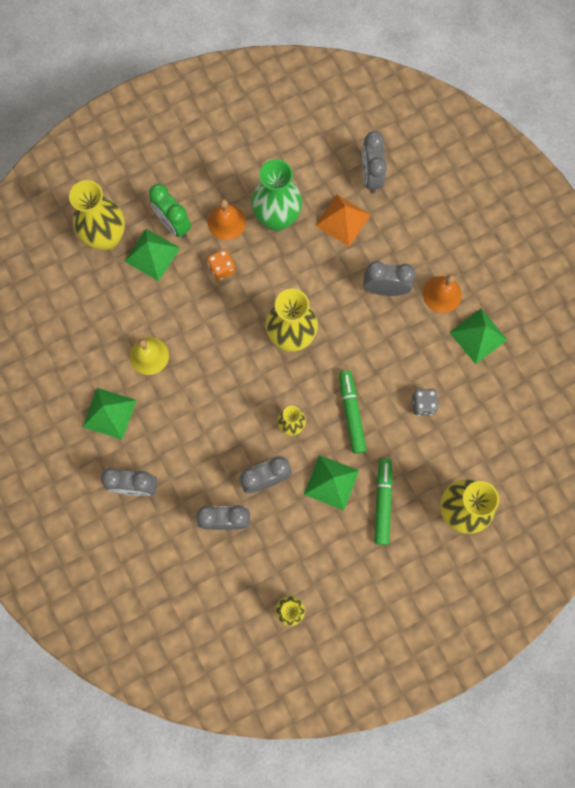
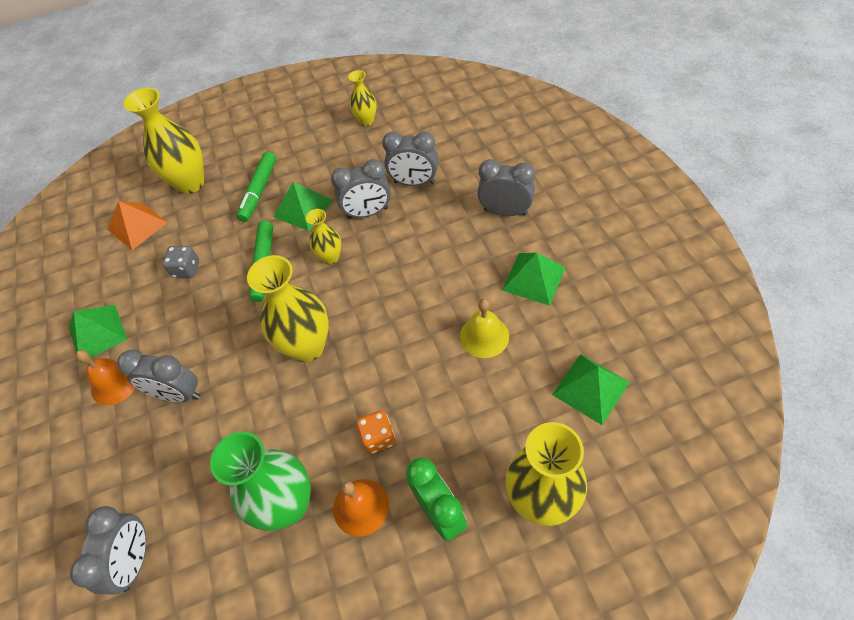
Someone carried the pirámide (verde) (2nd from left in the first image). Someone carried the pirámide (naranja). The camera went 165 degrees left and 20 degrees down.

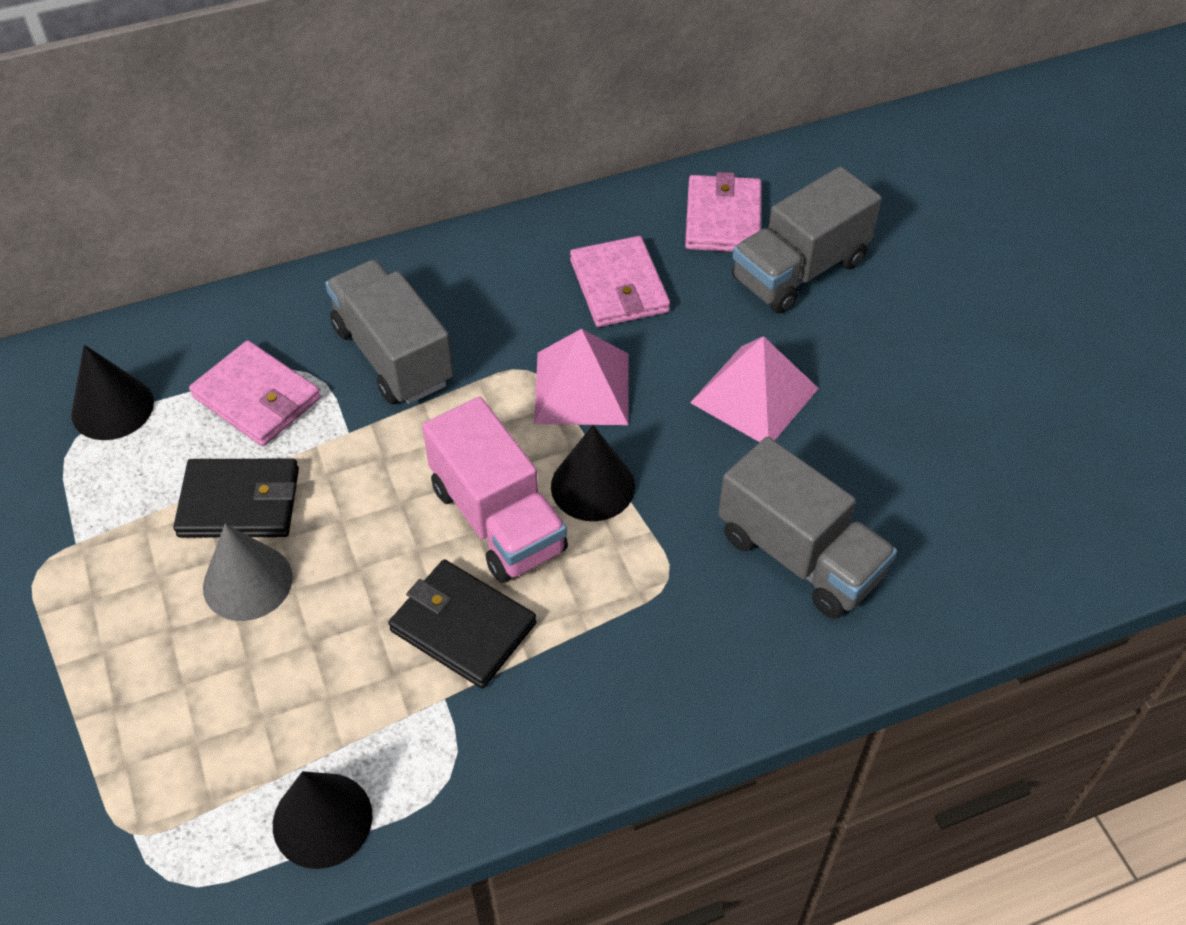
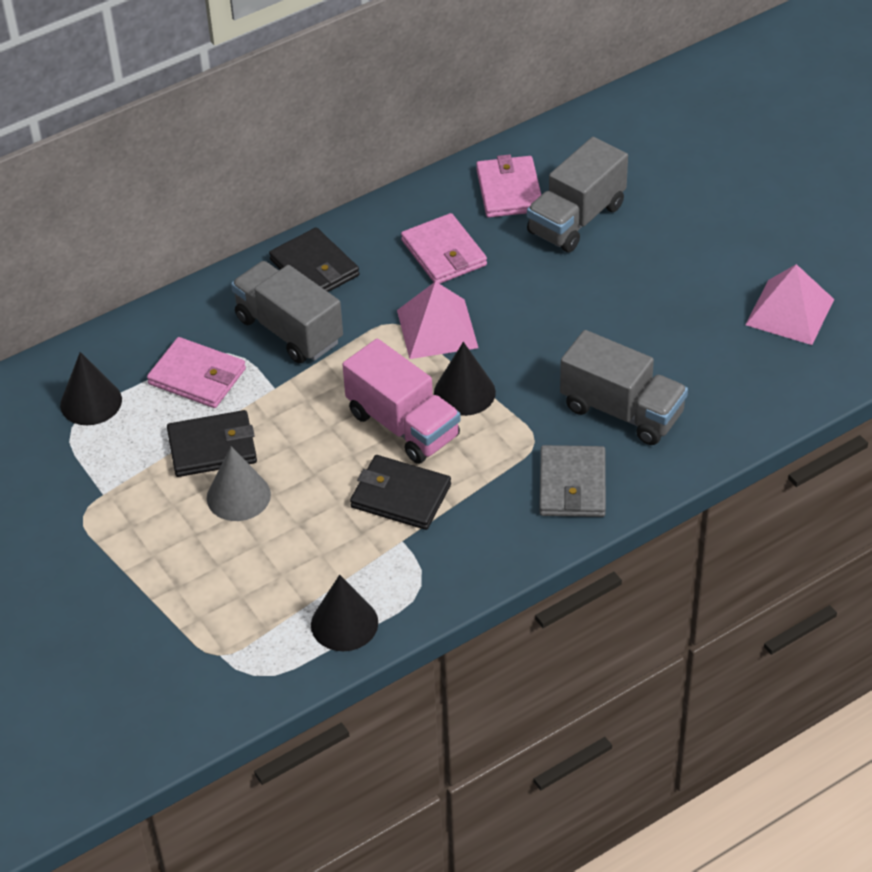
Someone carried the pirámide (rosa) (2nd from left). Someone put down the cartera (negro) (2nd from left). Someone put down the cartera (gris). The camera went 10 degrees left and 5 degrees down.

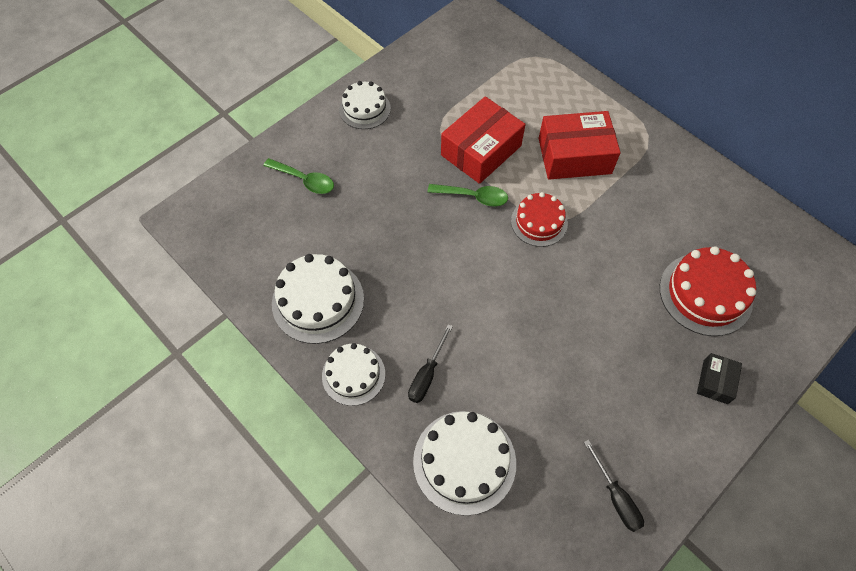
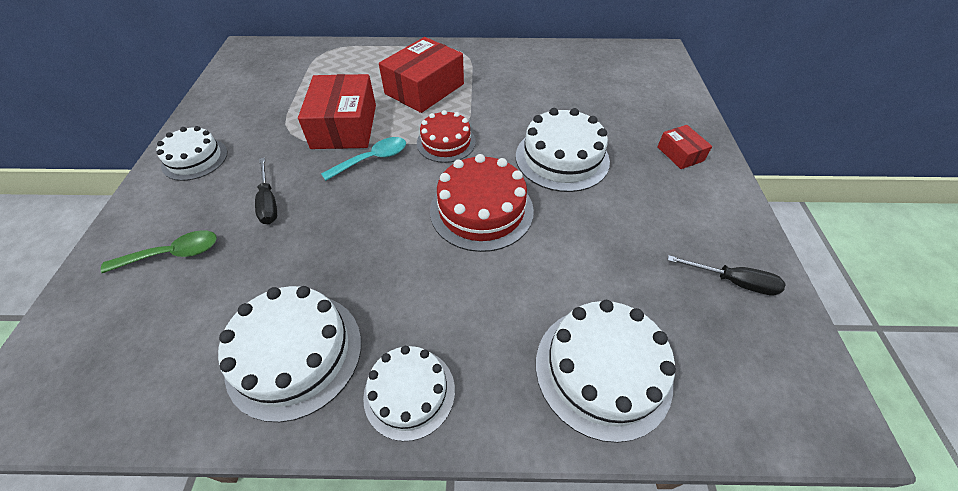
Someone carried the destornillador (negro) (1st from left). Someone repainted the cuchara (verde) (2nd from left), which became the cuchara (turquesa). Someone carried the tarta (rojo) (2nd from left). Someone repainted the caja (negro), which became the caja (rojo) (3rd from left). Someone put down the tarta (blanco) (4th from left). The camera went 45 degrees left and 10 degrees down.

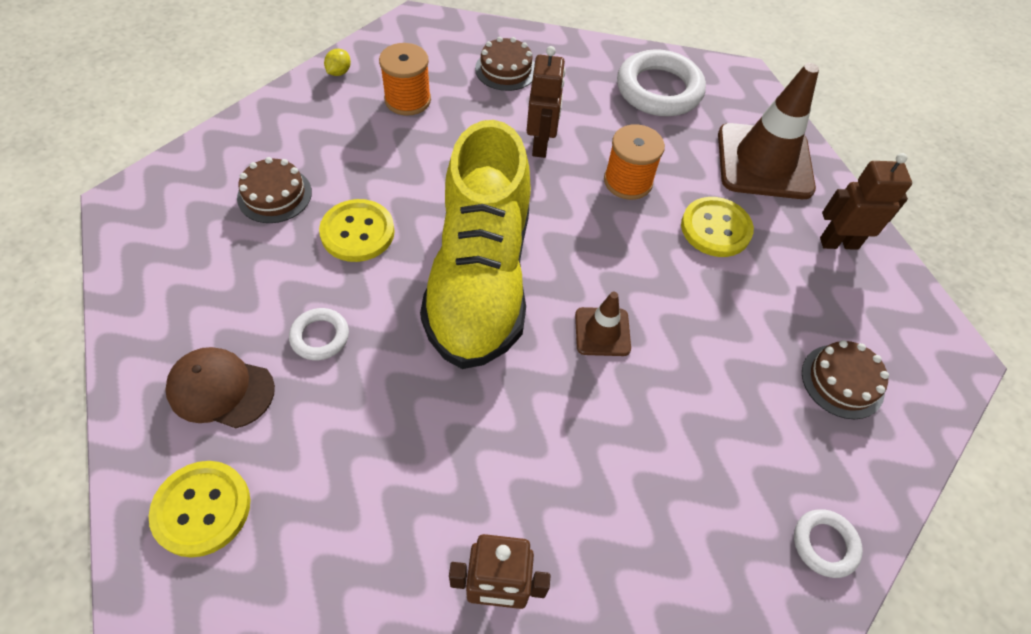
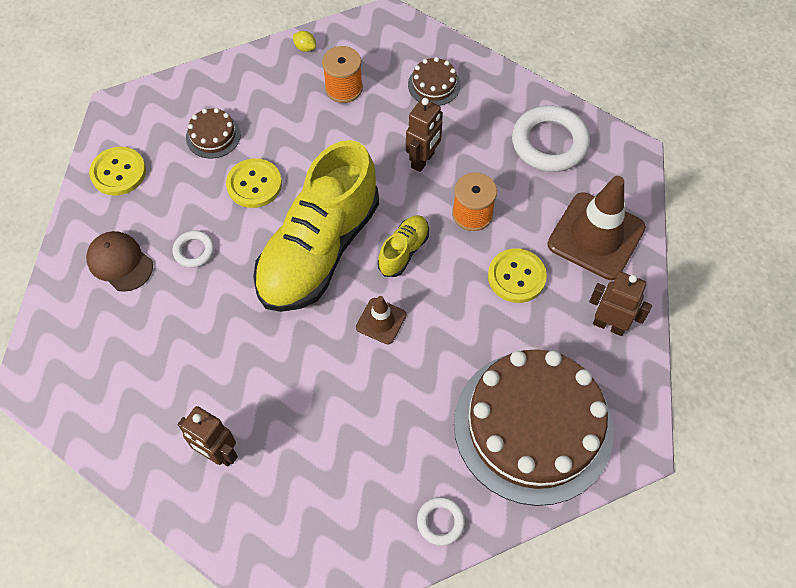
Someone carried the botón (amarillo) (1st from left). Someone rotated the limón (amarillo) by 75 degrees clockwise. Someone scaled the tarta (marrón) (3rd from left) by 2.46. Someone put down the zapato (amarillo) (2nd from left). The camera went 30 degrees right and 5 degrees up.

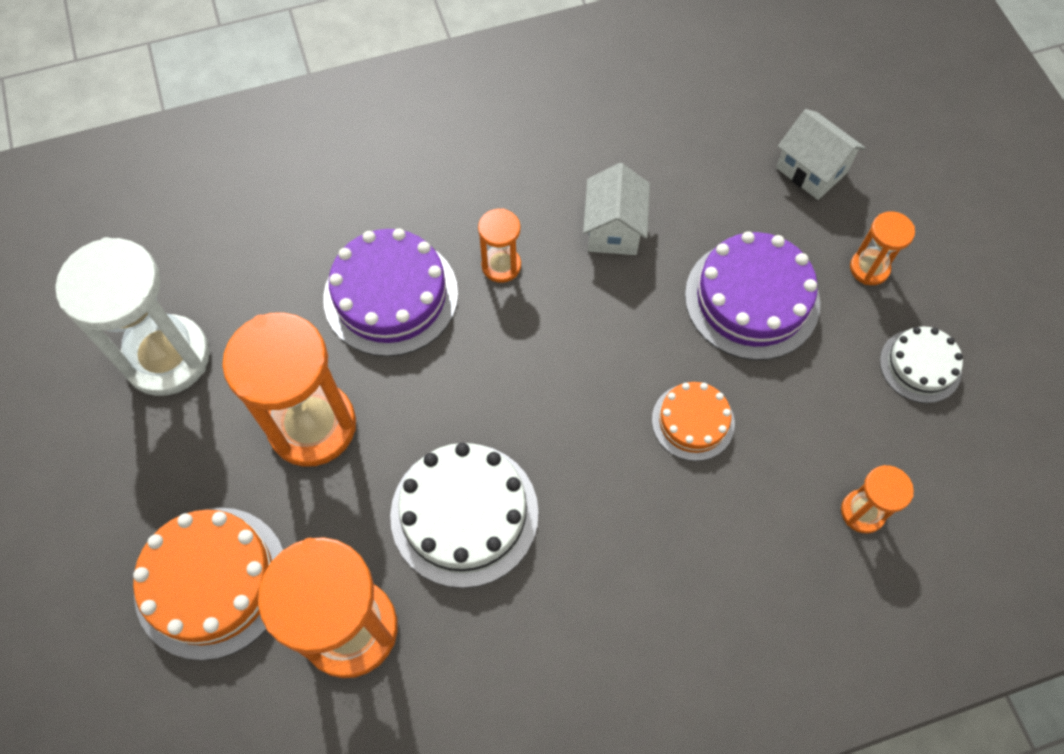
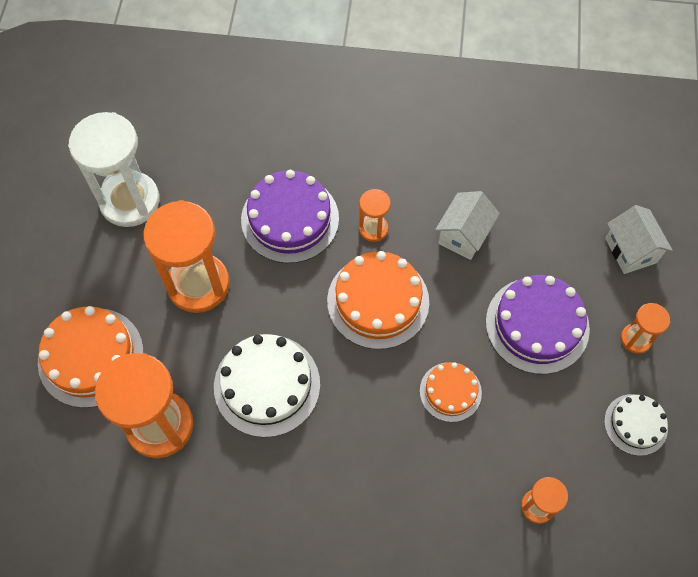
Someone put down the tarta (naranja) (2nd from left). The camera went 25 degrees right and 0 degrees up.

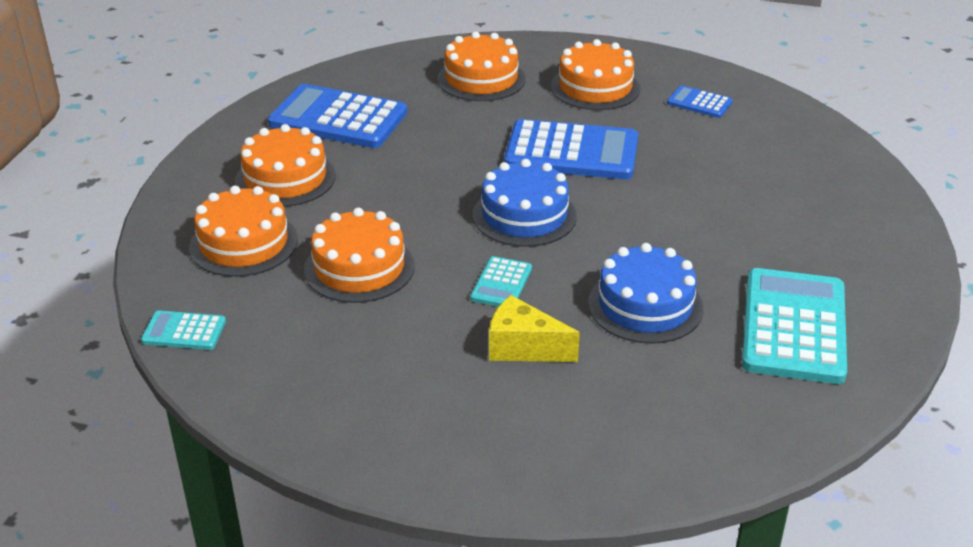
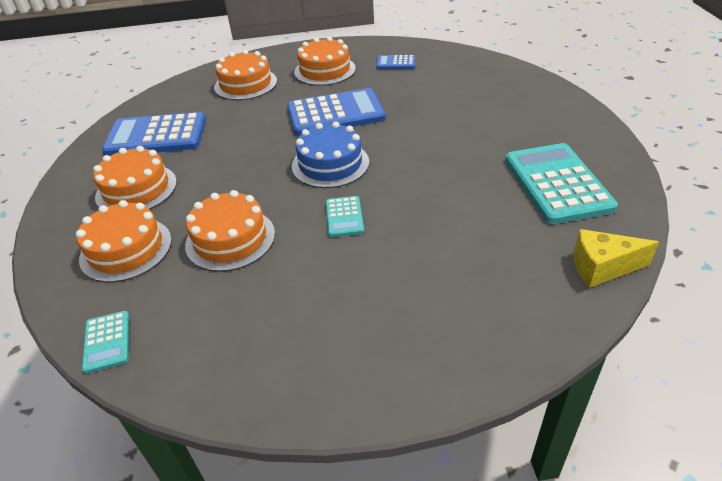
Someone rotated the calculadora (turquesa) (1st from left) by 90 degrees counterclockwise. Someone carried the queso (amarillo). Someone took away the tarta (azul) (2nd from left). The camera went 20 degrees left and 5 degrees up.

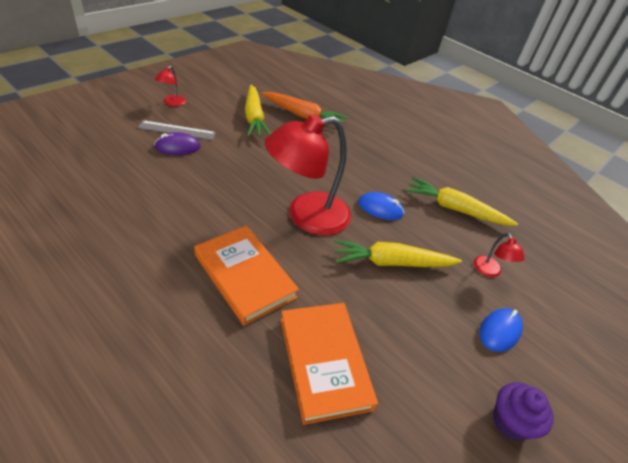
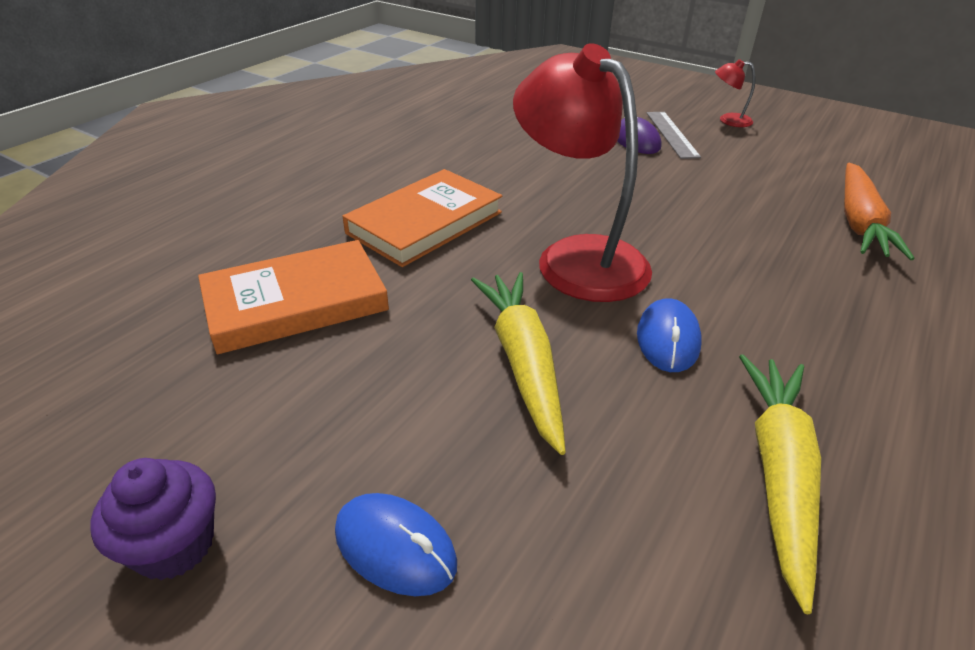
Someone took away the zanahoria (amarillo) (1st from left). Someone took away the lámpara (rojo) (3rd from left). The camera went 85 degrees right and 5 degrees down.

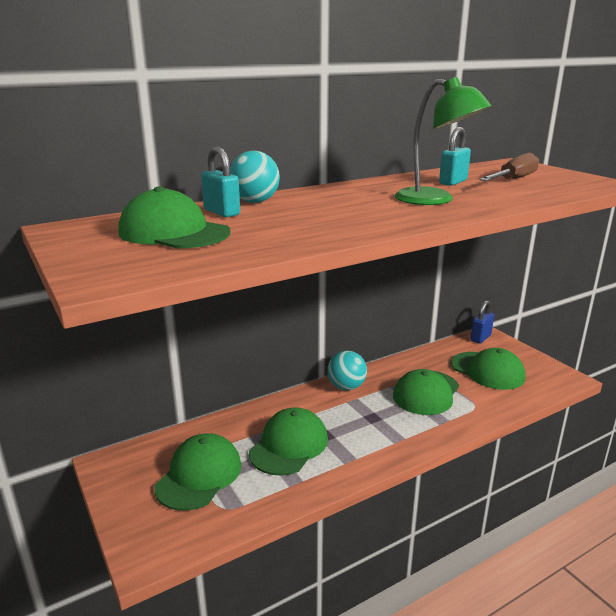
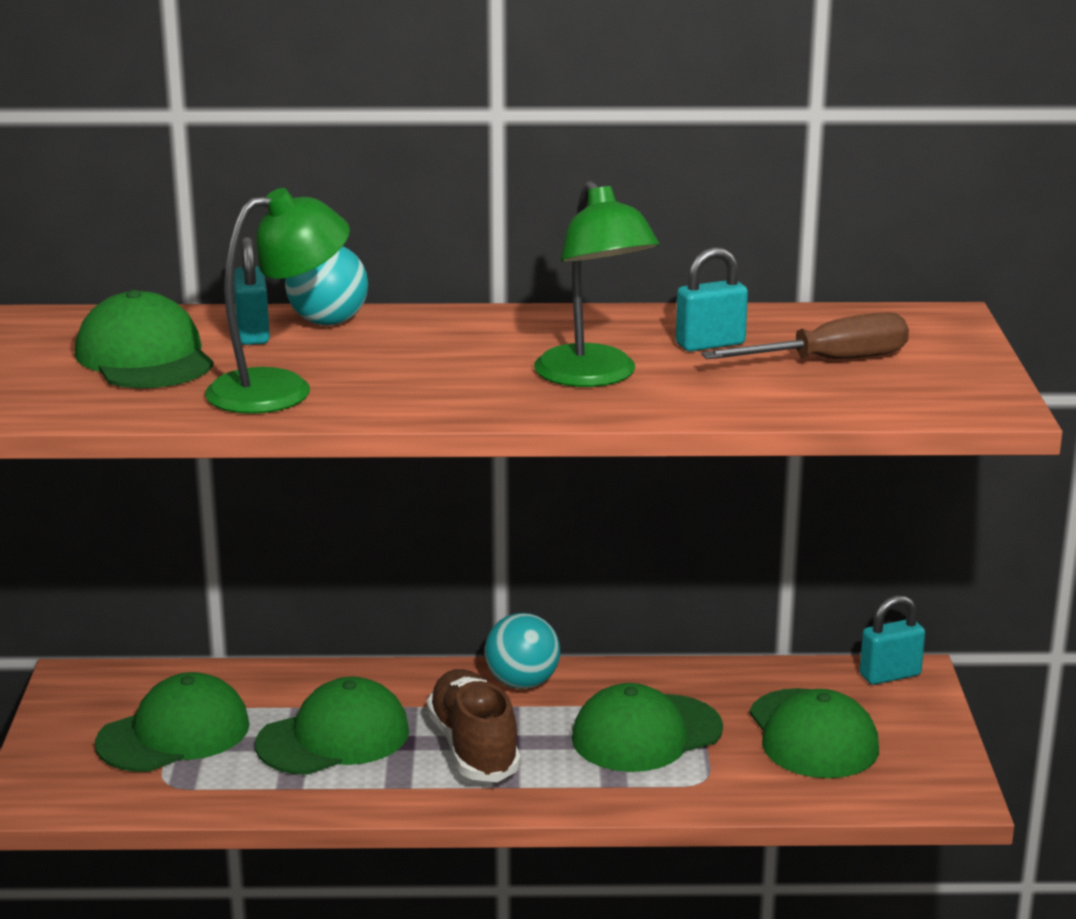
Someone repainted the candado (azul), which became the candado (turquesa) (3rd from left). Someone put down the lámpara (verde) (1st from left). Someone put down the zapato (marrón). The camera went 30 degrees right and 0 degrees up.

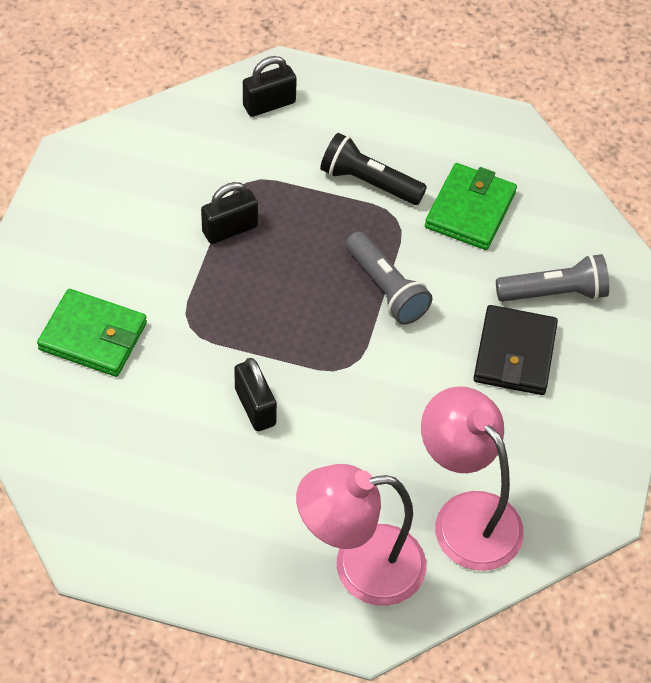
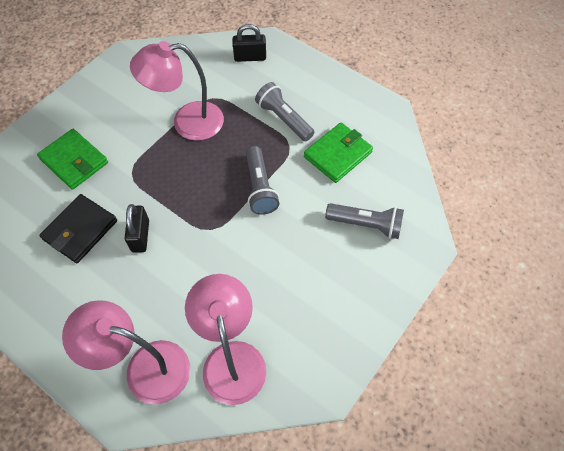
Someone swapped the candado (negro) (1st from left) for the lámpara (rosa) (2nd from left). Someone repainted the lámpara de mano (negro), which became the lámpara de mano (gris) (2nd from left). Someone carried the cartera (negro). The camera went 25 degrees right and 5 degrees up.

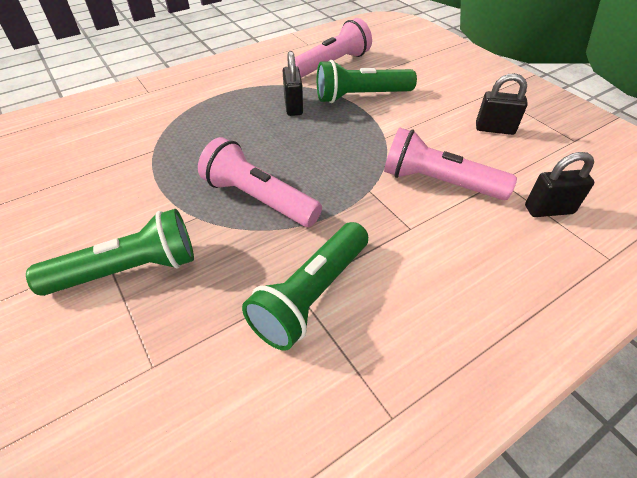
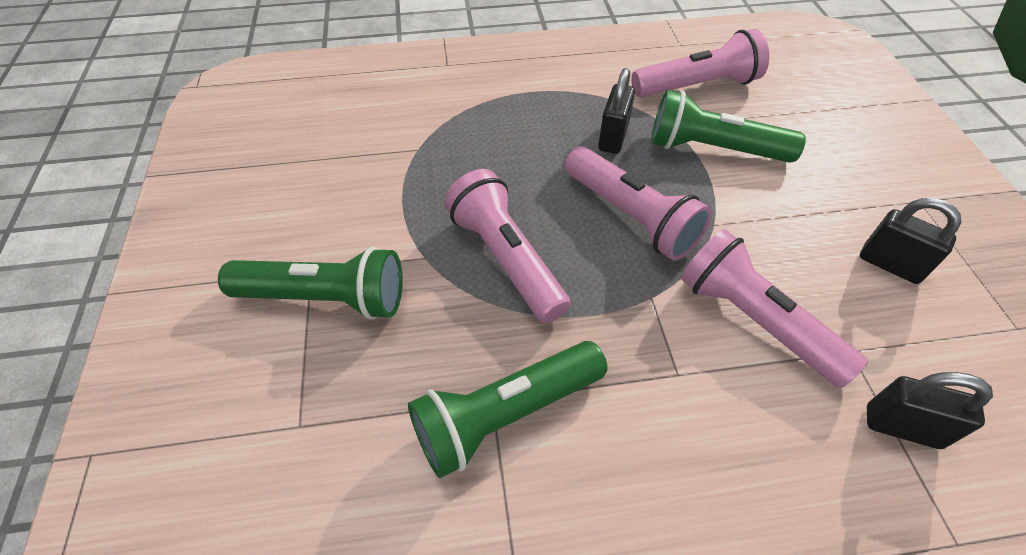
Someone put down the lámpara de mano (rosa) (2nd from left). The camera went 25 degrees right and 5 degrees up.

